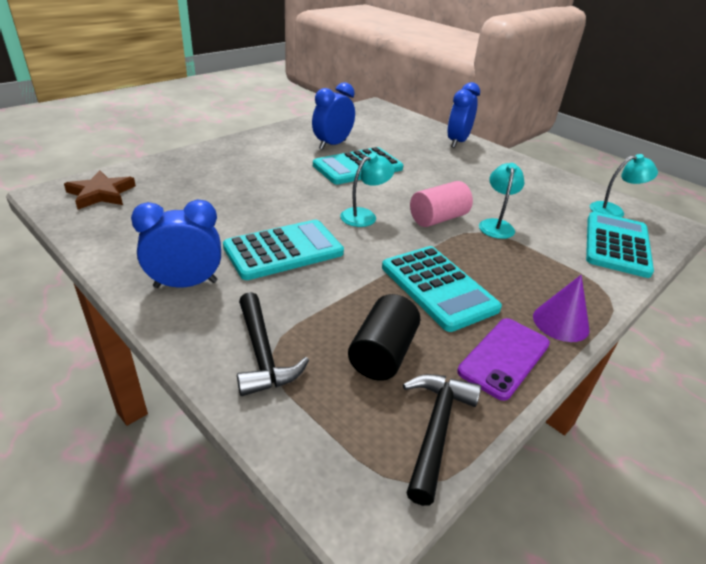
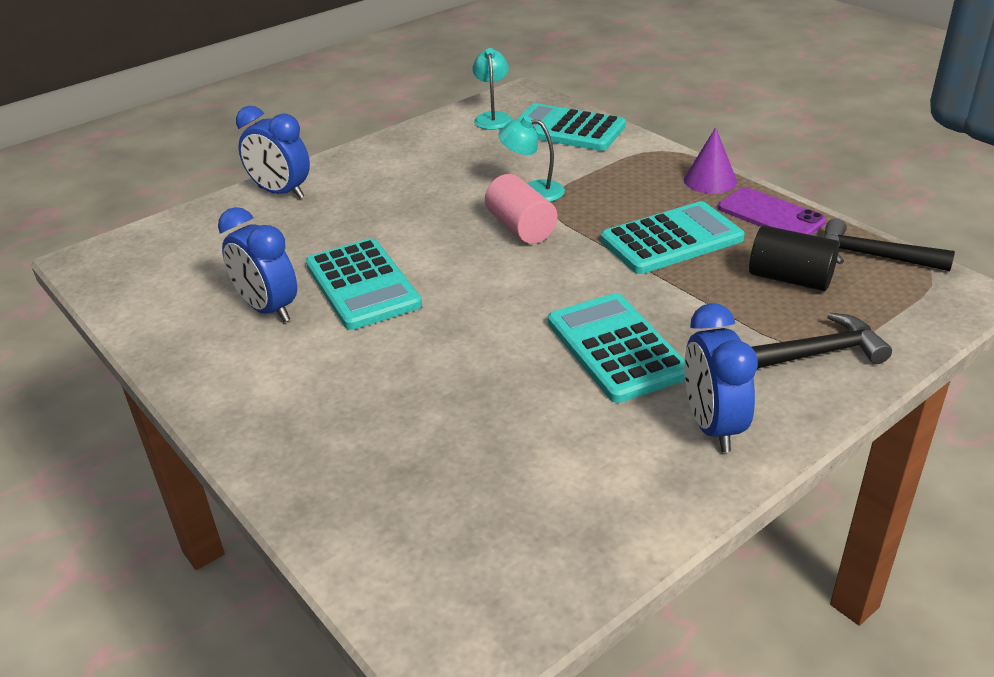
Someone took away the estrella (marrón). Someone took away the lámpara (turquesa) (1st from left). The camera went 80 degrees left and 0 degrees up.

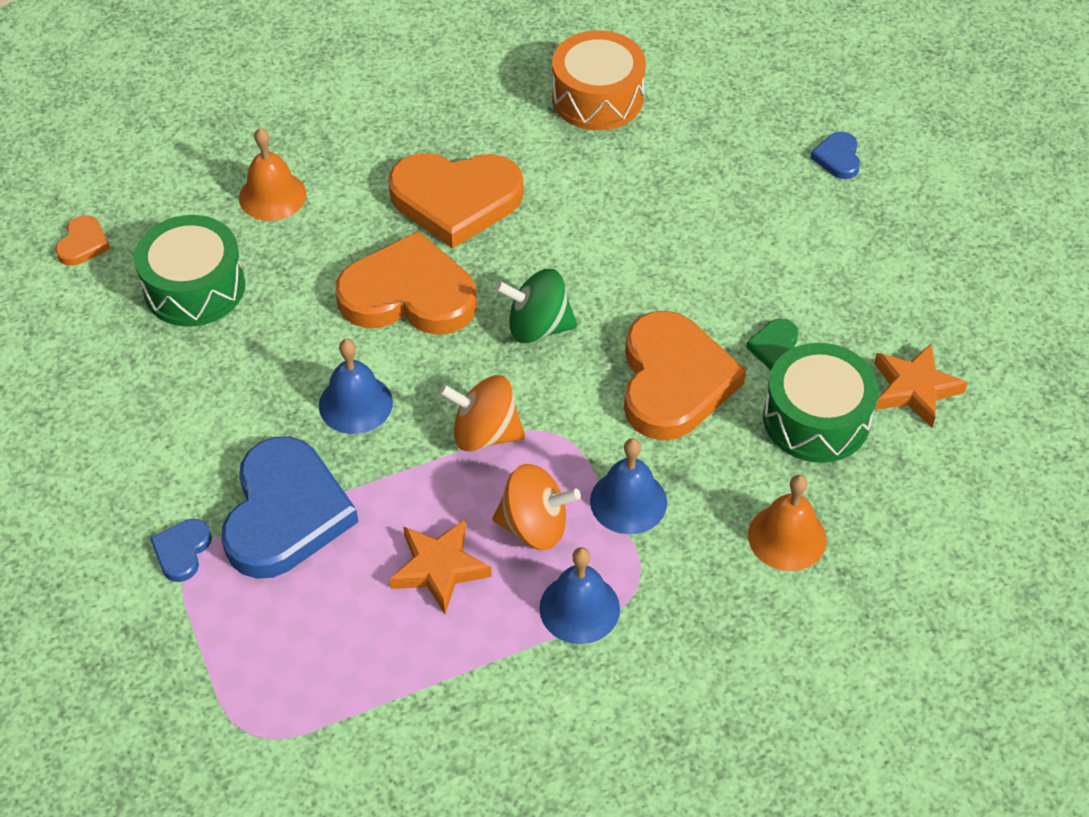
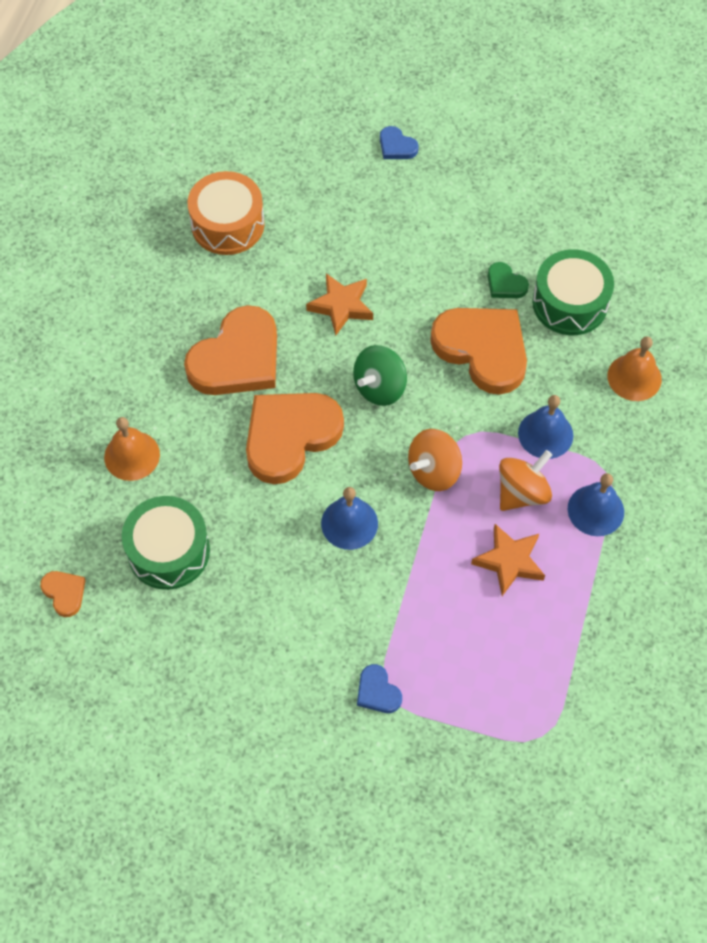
Someone took away the corazón (azul) (2nd from left). Someone carried the estrella (naranja) (2nd from left in the first image). The camera went 50 degrees left and 10 degrees up.

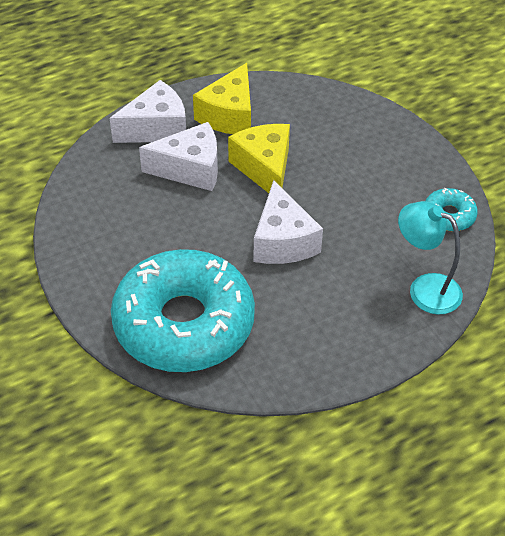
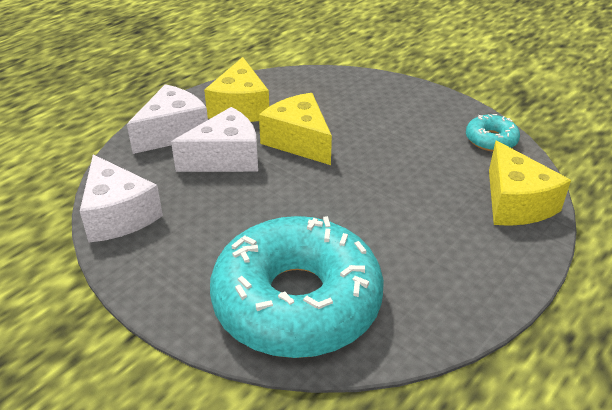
Someone carried the queso (blanco) (3rd from left in the first image). Someone swapped the lámpara (turquesa) for the queso (amarillo) (3rd from left). The camera went 20 degrees left and 10 degrees down.

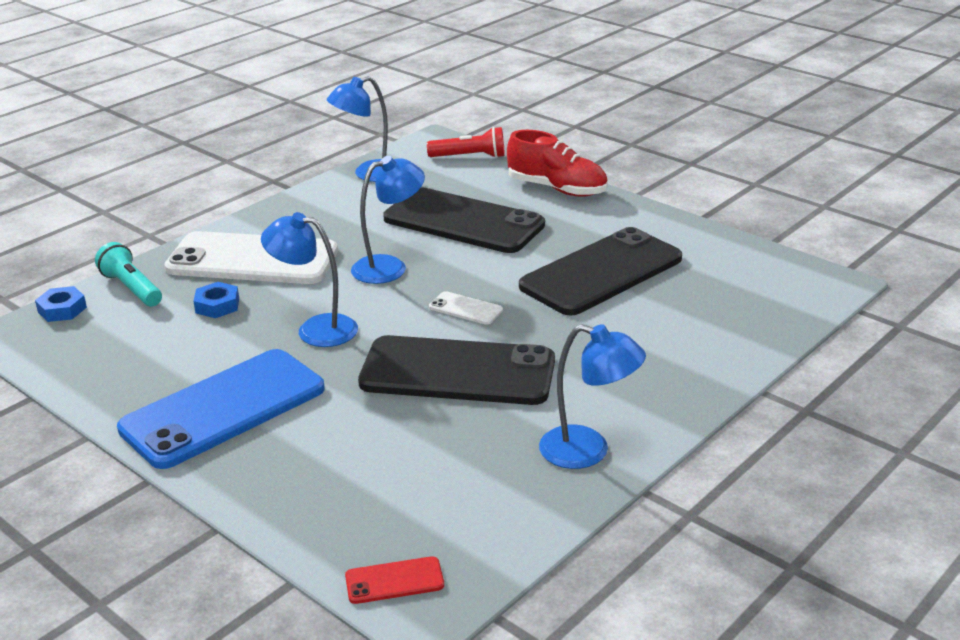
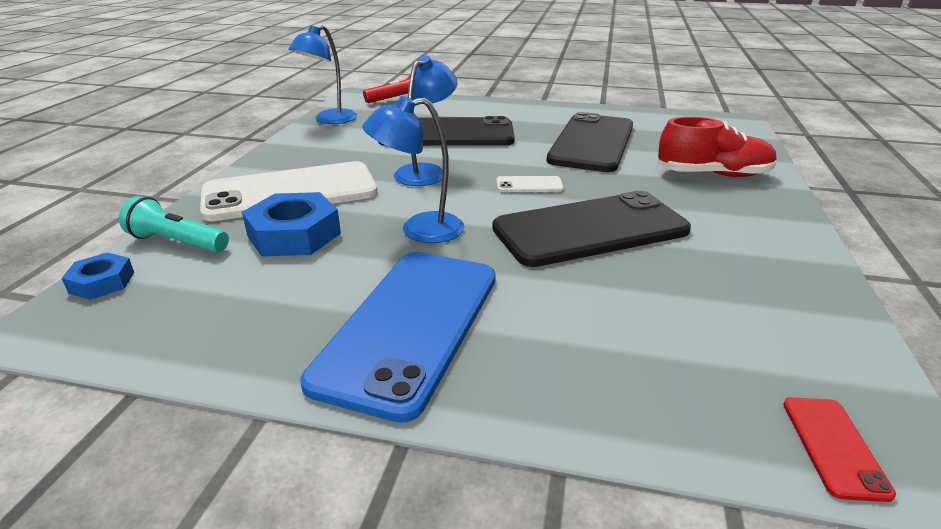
Someone scaled the tuerca (azul) (2nd from left) by 1.77. Someone rotated the móvil (rojo) by 45 degrees counterclockwise. Someone carried the zapato (rojo). Someone took away the lámpara (azul) (4th from left). The camera went 30 degrees left and 0 degrees up.

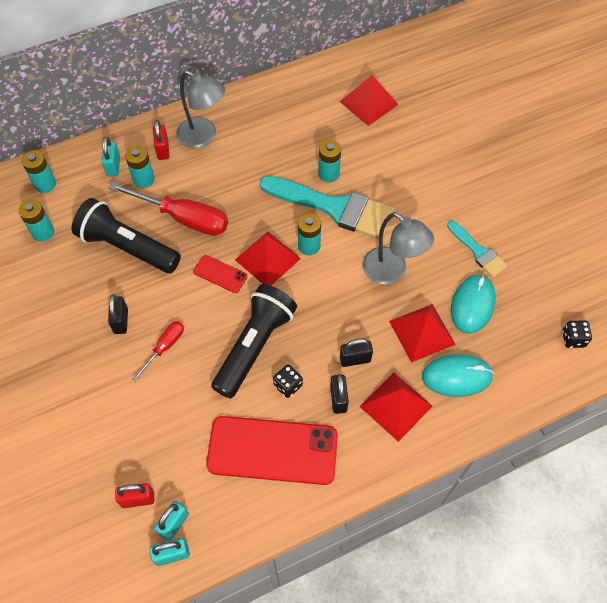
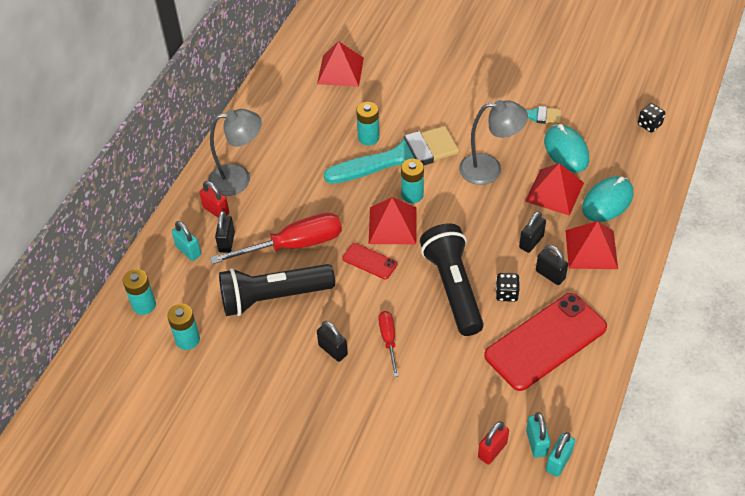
Someone swapped the pila (turquesa) (3rd from left) for the candado (negro) (1st from left). Someone rotated the móvil (rojo) (1st from left) by 45 degrees clockwise. The camera went 40 degrees left and 10 degrees down.

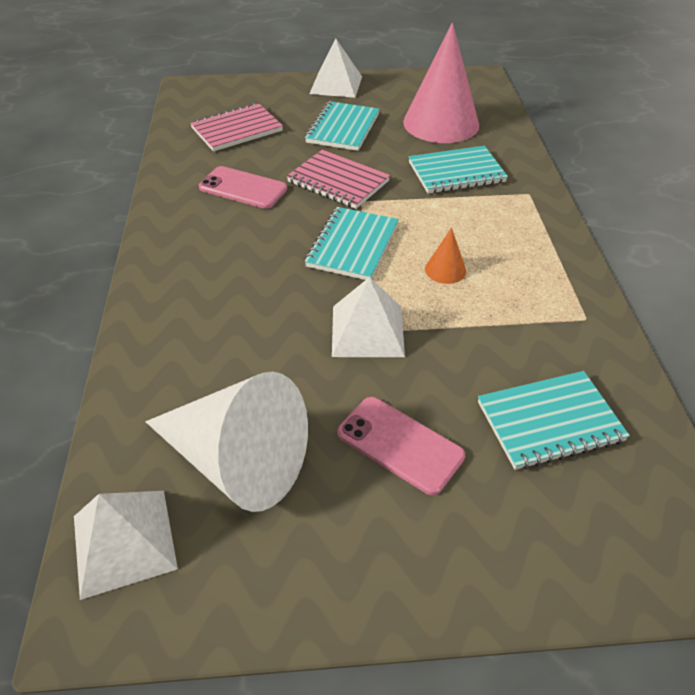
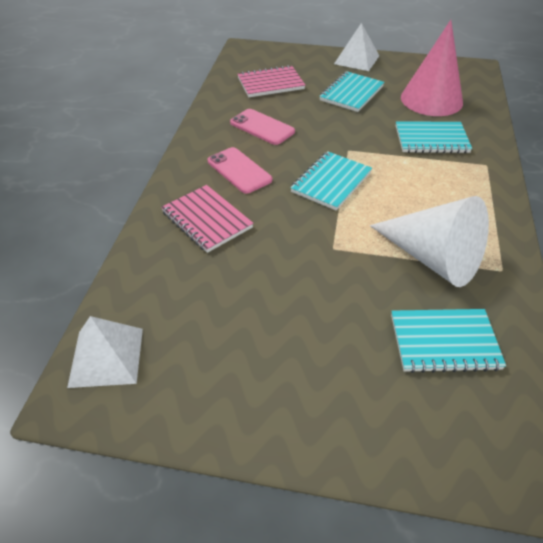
Someone carried the cono (blanco). Someone carried the cuaderno (rosa) (2nd from left in the first image). Someone took away the pirámide (blanco) (3rd from left). Someone carried the móvil (rosa) (2nd from left in the first image). Someone took away the cono (naranja). The camera went 15 degrees right and 0 degrees up.

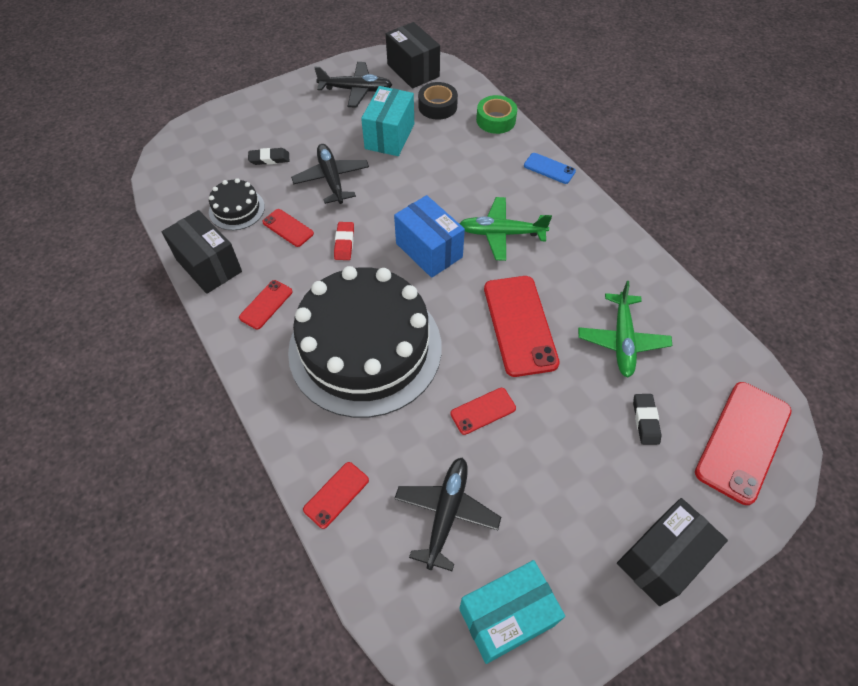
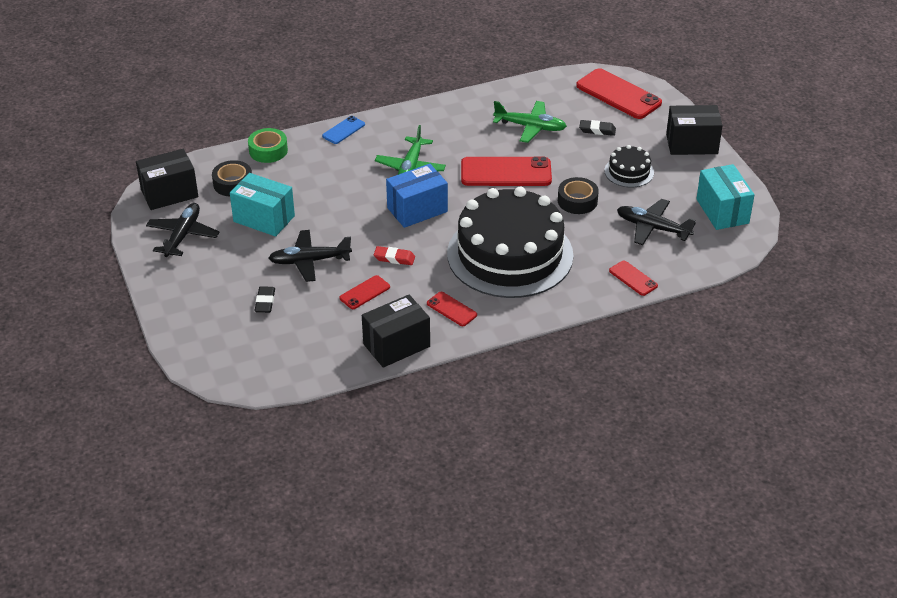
Someone carried the tarta (negro) (1st from left in the first image). Someone swapped the móvil (rojo) (4th from left) for the cinta adhesiva (negro) (2nd from left). Someone rotated the caja (negro) (3rd from left) by 60 degrees counterclockwise. The camera went 80 degrees left and 15 degrees down.

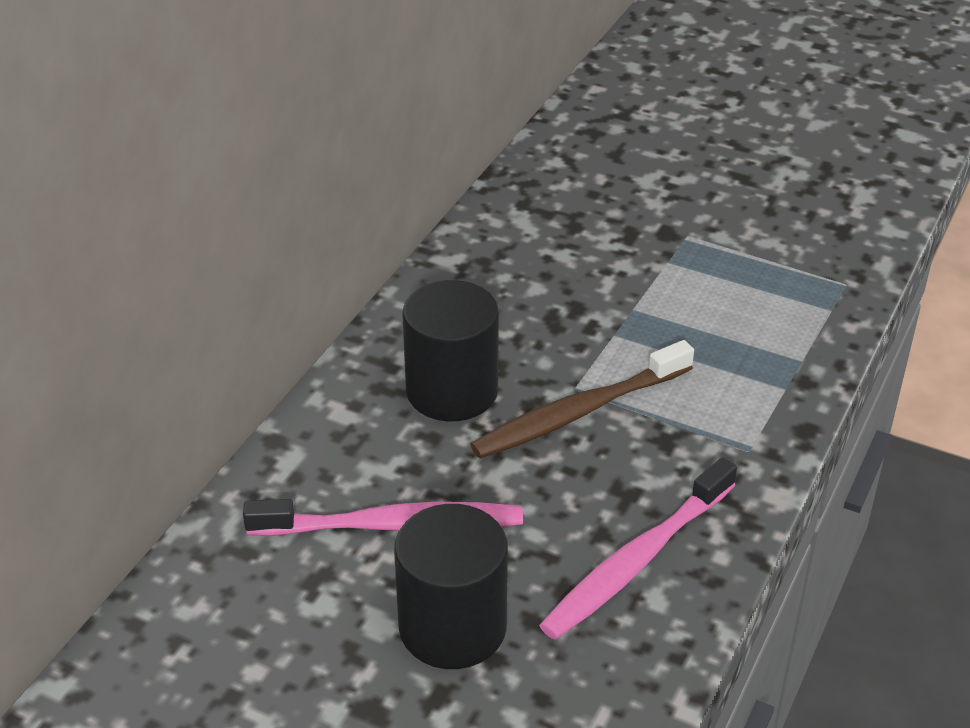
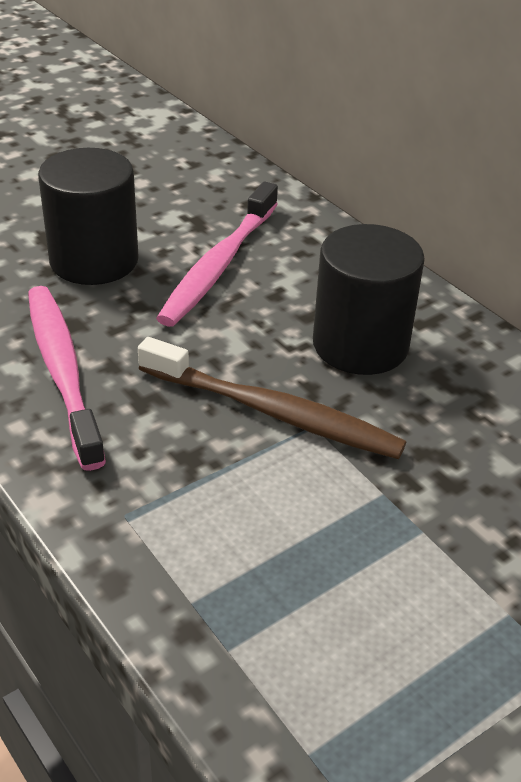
Someone rotated the cepillo de dientes (marrón) by 120 degrees clockwise. The camera went 115 degrees right and 0 degrees up.

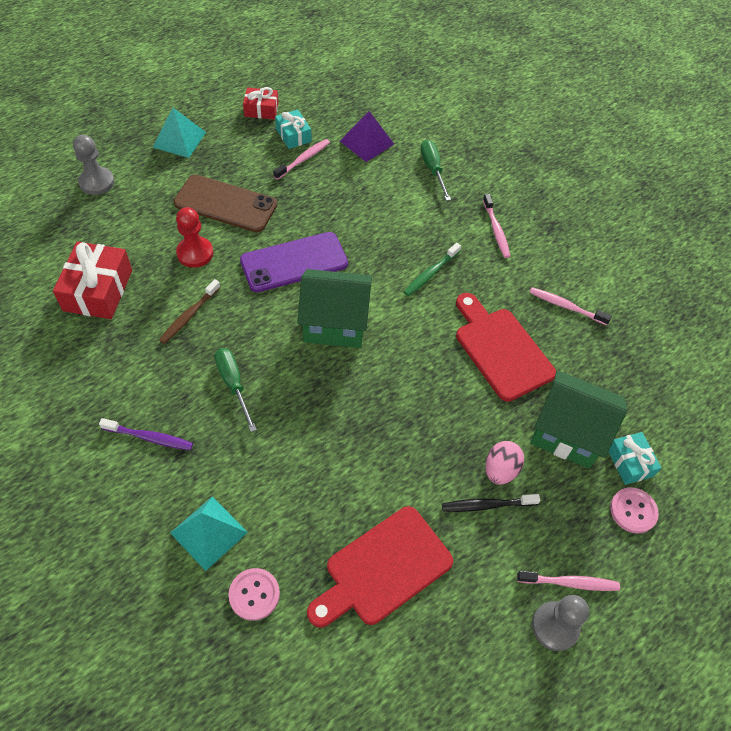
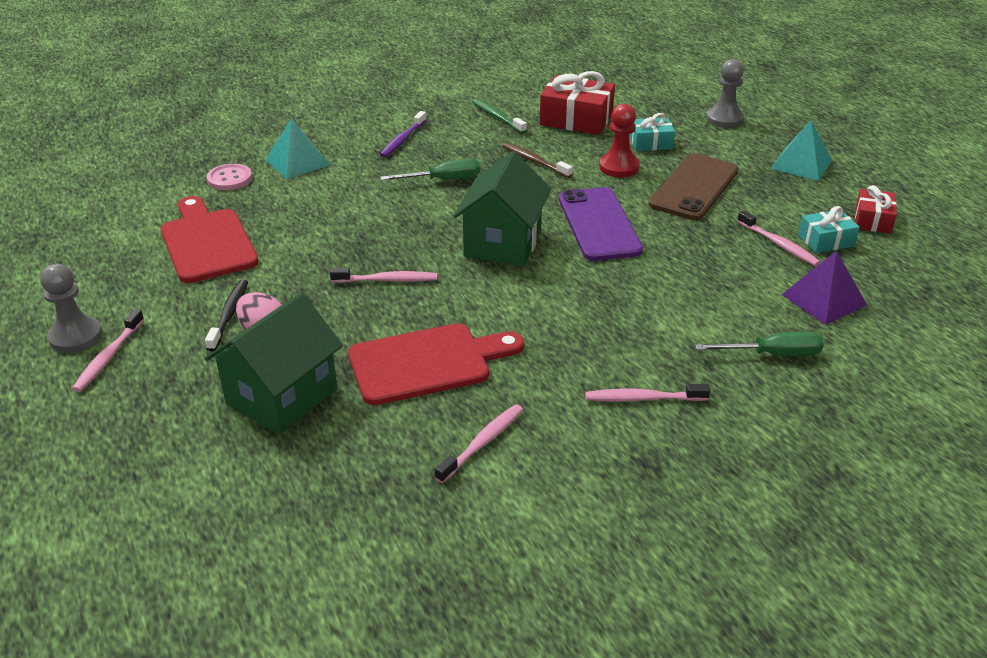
Someone carried the cepillo de dientes (verde). Someone carried the regalo (turquesa) (2nd from left in the first image). Someone took away the botón (rosa) (2nd from left). Someone put down the cepillo de dientes (rosa) (2nd from left). The camera went 105 degrees right and 20 degrees down.

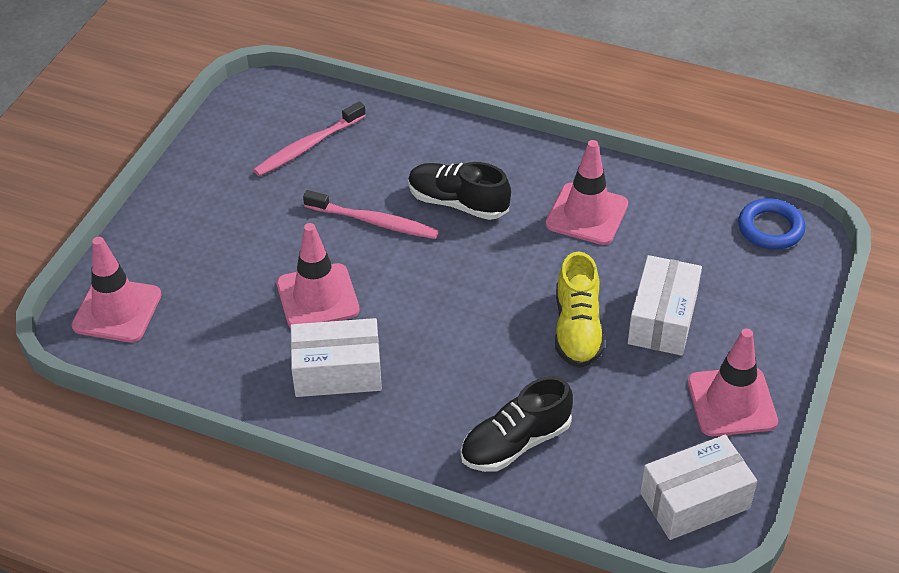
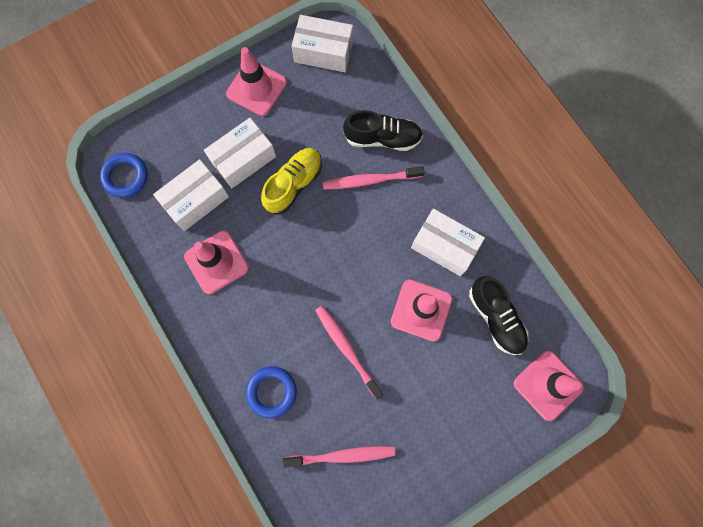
Someone carried the zapato (negro) (1st from left in the first image). Someone put down the caja (blanco) (1st from left). Someone put down the anillo (azul) (2nd from left). Someone put down the cepillo de dientes (rosa) (3rd from left). The camera went 145 degrees left and 30 degrees up.

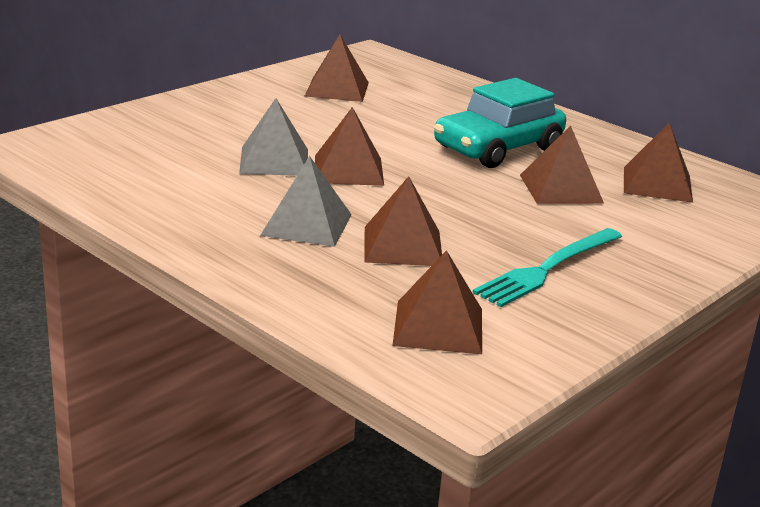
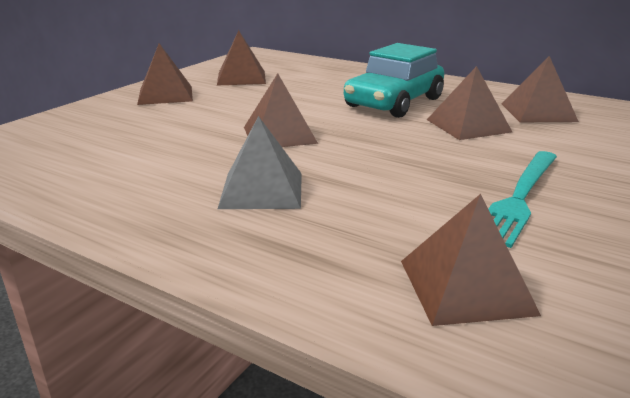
Someone took away the pirámide (gris) (1st from left). Someone carried the pirámide (marrón) (3rd from left in the first image). The camera went 10 degrees left and 0 degrees up.

